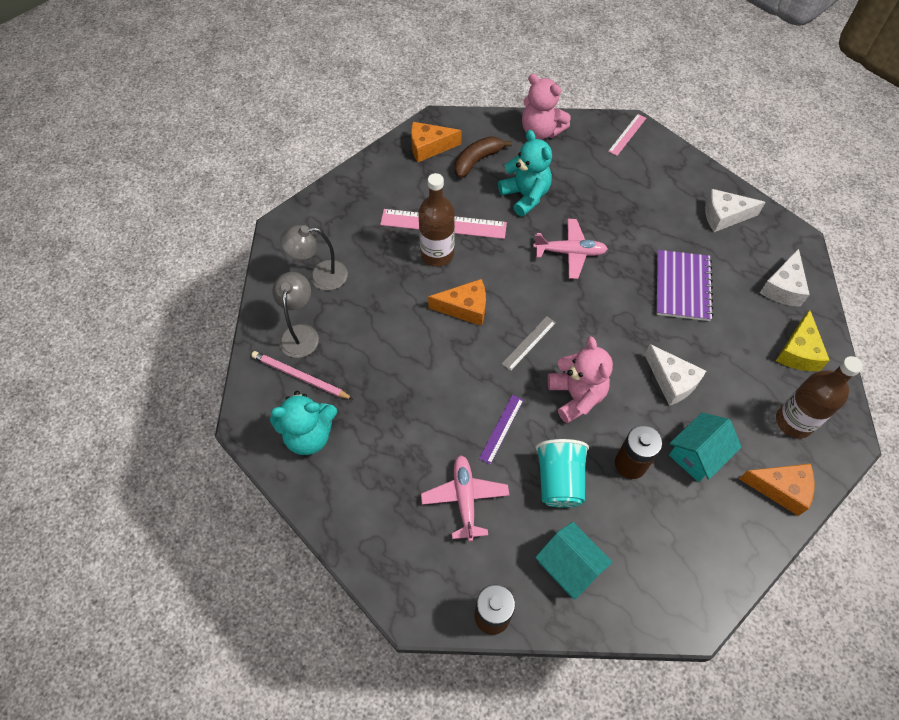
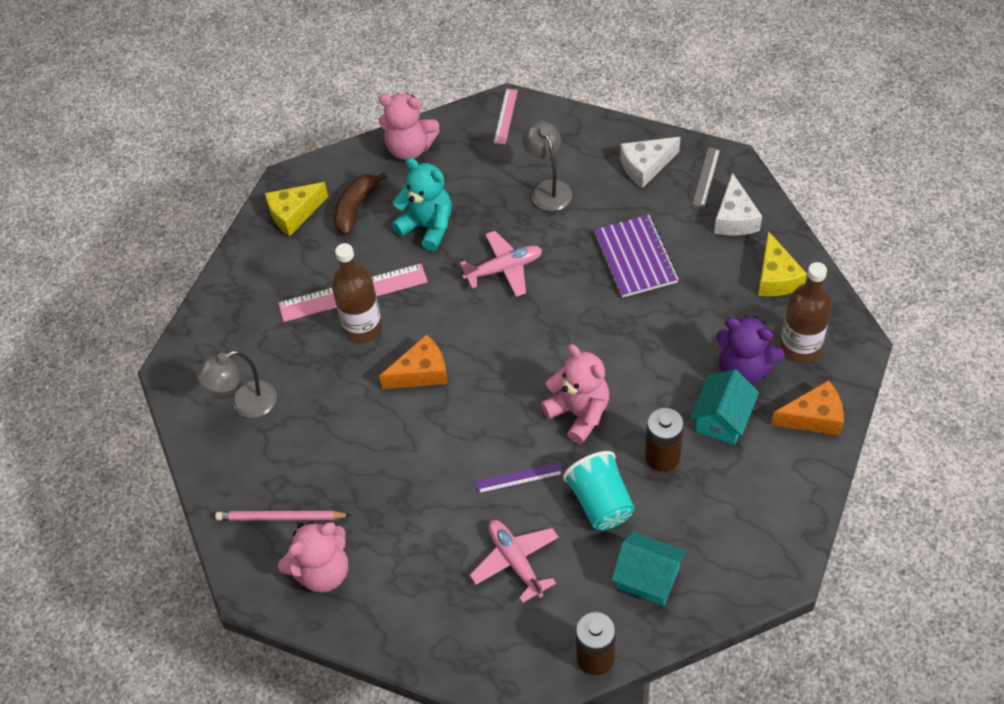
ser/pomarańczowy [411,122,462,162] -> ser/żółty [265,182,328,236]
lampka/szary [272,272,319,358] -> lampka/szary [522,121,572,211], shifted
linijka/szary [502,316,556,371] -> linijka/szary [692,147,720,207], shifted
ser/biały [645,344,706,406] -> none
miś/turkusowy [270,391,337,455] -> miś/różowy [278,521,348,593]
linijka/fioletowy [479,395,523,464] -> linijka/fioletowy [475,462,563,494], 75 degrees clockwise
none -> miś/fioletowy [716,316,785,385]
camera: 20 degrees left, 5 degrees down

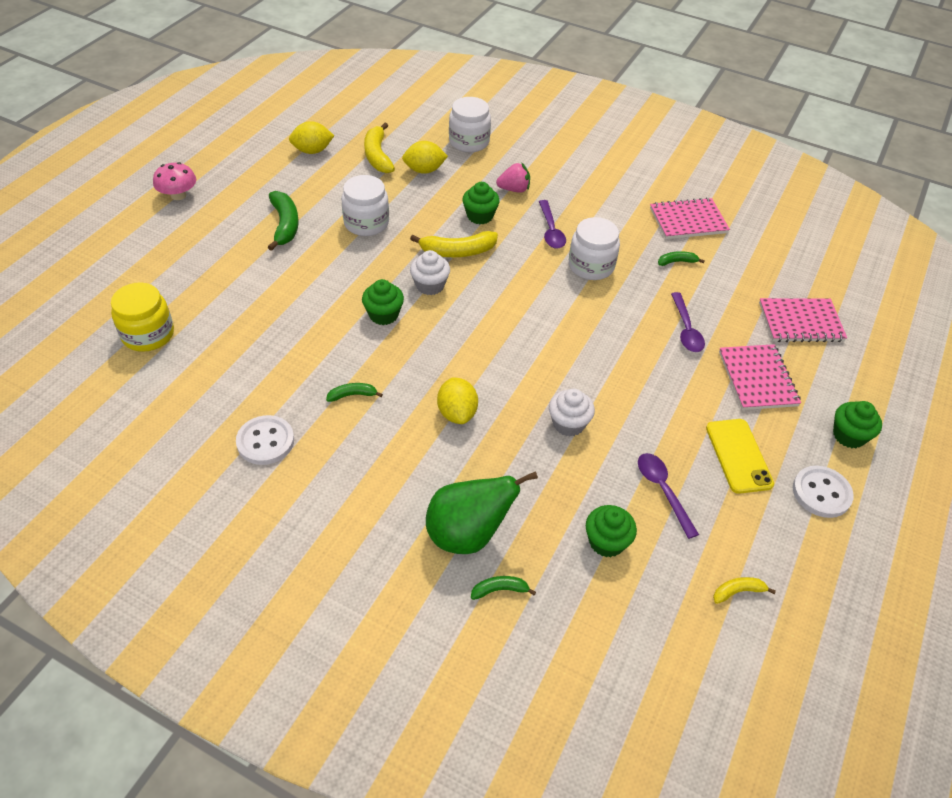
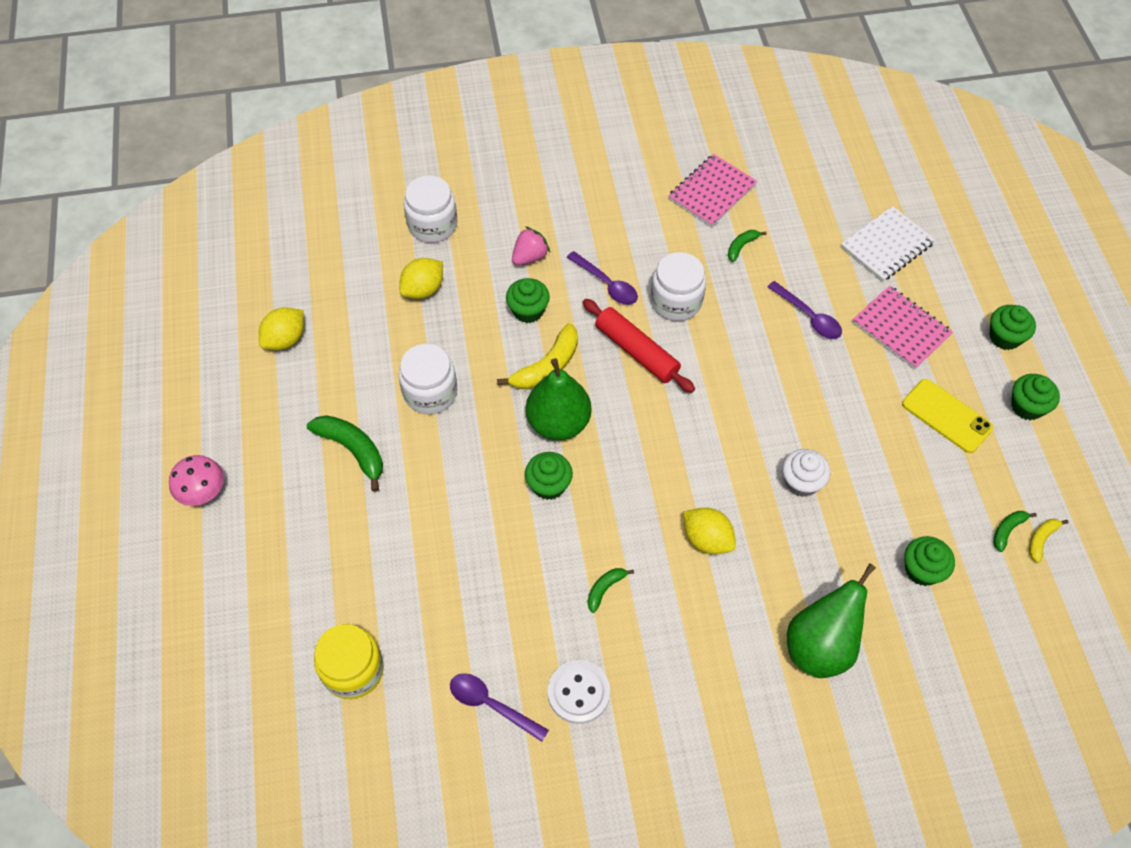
banan/żółty [364,123,395,173] -> none
muffinka/biały [410,250,450,295] -> gruszka/zielony [526,358,591,440]
zeszyt/różowy [759,298,847,342] -> zeszyt/biały [841,206,935,282]
łyżka/fioletowy [638,453,699,539] -> łyżka/fioletowy [450,673,549,742], shifted
guzik/biały [793,466,854,518] -> muffinka/zielony [1011,374,1060,420]
banan/zielony [471,576,536,600] -> banan/zielony [993,511,1037,552], shifted
none -> wałek do ciasta/czerwony [582,299,695,393]
camera: 35 degrees left, 10 degrees up

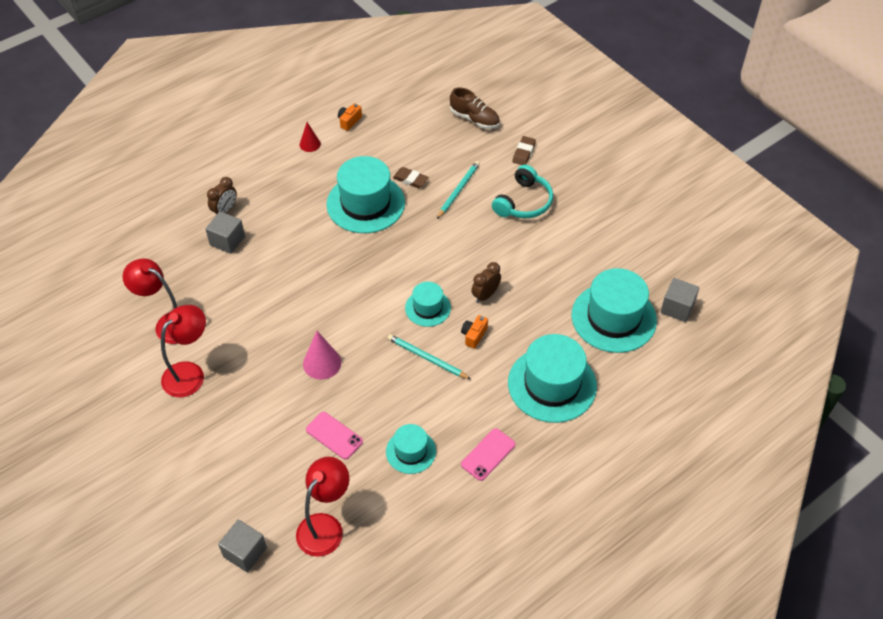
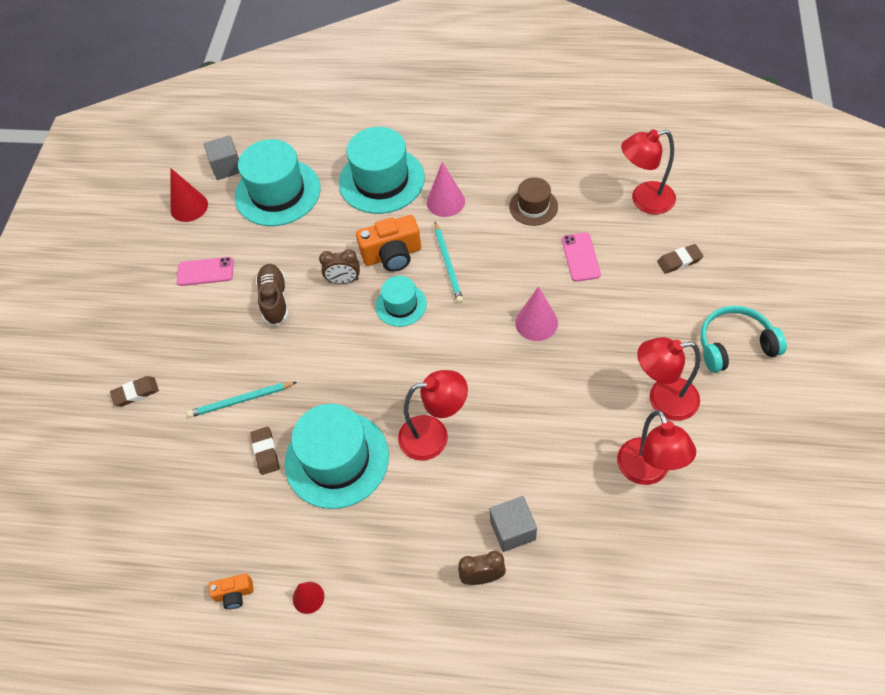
but/brązowy [450,87,500,129] -> but/brązowy [256,264,289,326], shifted
słuchawki/turkusowy [492,165,553,218] -> słuchawki/turkusowy [700,306,787,373], shifted
aparat fotograficzny/pomarańczowy [461,315,488,349] -> aparat fotograficzny/pomarańczowy [356,215,421,272], x1.88
kapelusz/turkusowy [386,424,436,474] -> kapelusz/brązowy [509,177,558,226]
telefon/różowy [461,428,516,481] -> telefon/różowy [177,257,234,286], shifted
sześcian/szary [218,519,267,572] -> none
none -> stożek/różowy [427,162,465,217]
none -> stożek/czerwony [170,168,208,222]
none -> gumka do mazania/brązowy [657,244,703,274]
none -> lampka/czerwony [398,370,468,461]
camera: 130 degrees left, 5 degrees up

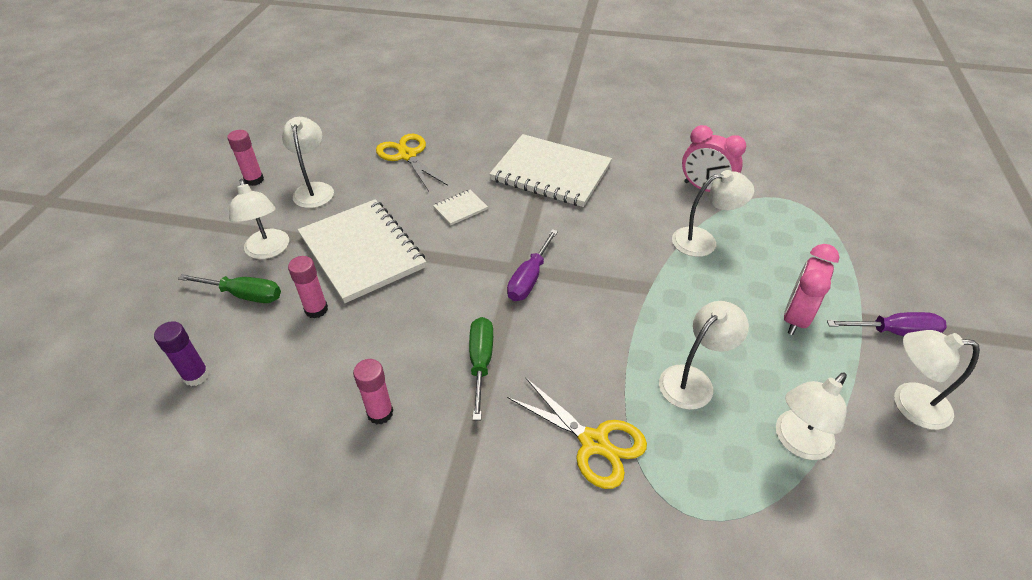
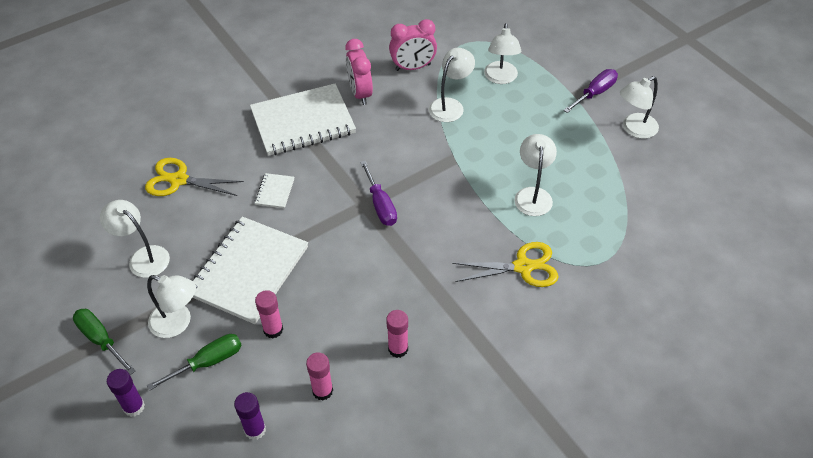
klej w sztyfcie/różowy [227,130,264,186] -> klej w sztyfcie/różowy [306,352,333,401], shifted
zeszyt/biały [298,199,426,303] -> zeszyt/biały [192,216,308,324], 75 degrees counterclockwise
budzik/różowy [784,244,839,335] -> budzik/różowy [345,39,373,105], shifted
śrubokręt/zielony [469,317,493,420] -> śrubokręt/zielony [73,309,136,375], shifted
lampka/biały [776,372,847,460] -> lampka/biały [484,23,521,84], shifted
none -> klej w sztyfcie/fioletowy [107,369,145,417]
camera: 45 degrees left, 5 degrees up

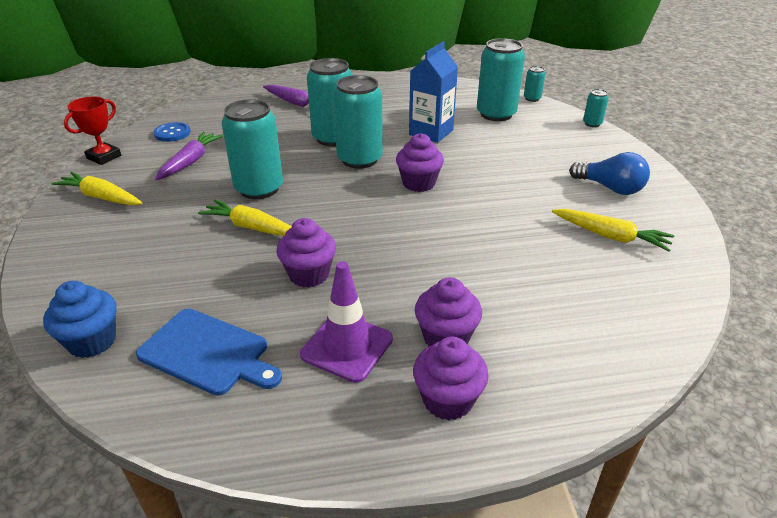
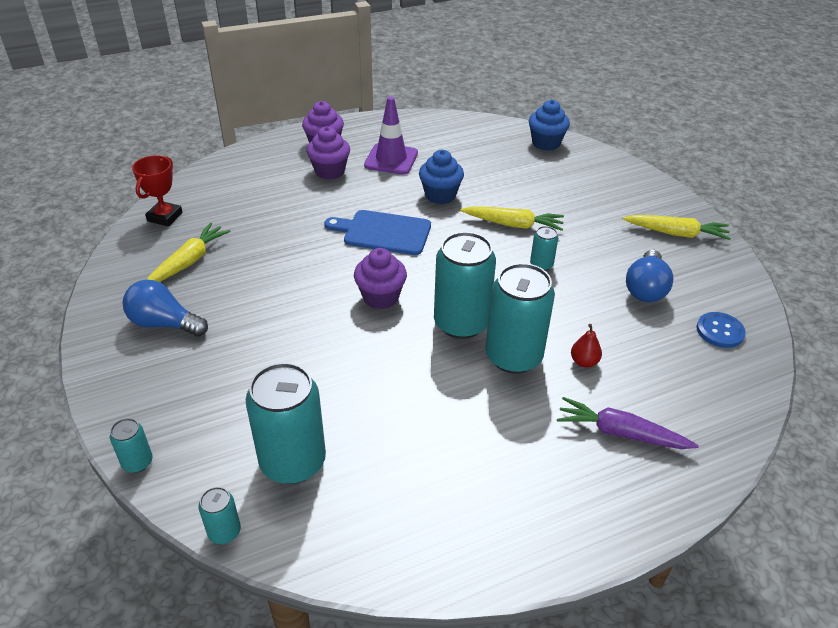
karton mleka/niebieski [409,42,458,143] -> none
puchar/czerwony [64,96,121,165] -> puchar/czerwony [132,155,183,227], shifted
puszka/turkusowy [222,99,283,199] -> puszka/turkusowy [530,226,558,271], x0.46
marchewka/fioletowy [155,132,223,180] -> żarówka/niebieski [626,250,673,302]
marchewka/żółty [552,209,674,252] -> marchewka/żółty [147,223,230,282], 105 degrees clockwise
muffinka/fioletowy [276,218,336,288] -> muffinka/niebieski [419,150,464,204]
deska do krojenia/niebieski [136,309,282,396] -> deska do krojenia/niebieski [324,210,431,255], shifted
none -> gruszka/czerwony [571,324,602,368]
camera: 165 degrees right, 5 degrees up

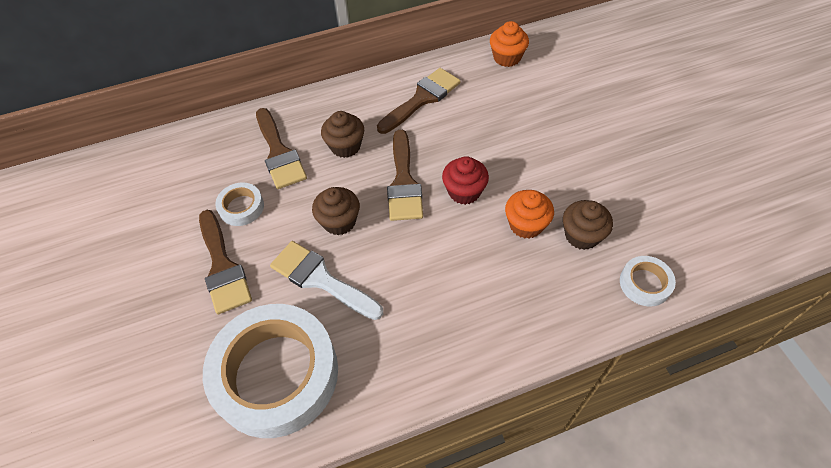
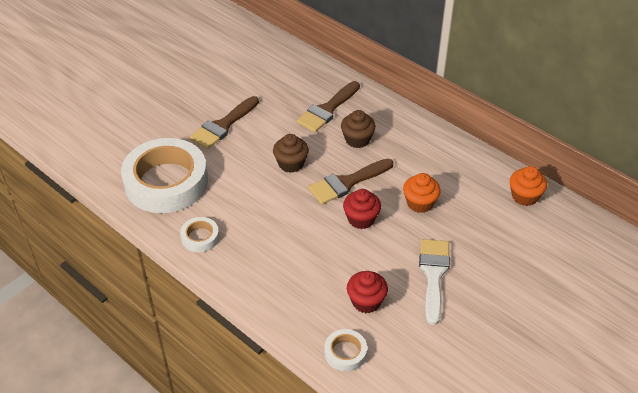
pędzel/brązowy [377,68,461,134] -> none
taśma klejąca/biały [215,182,264,226] -> taśma klejąca/biały [180,217,219,252], shifted
muffinka/pomarańczowy [505,190,554,239] -> muffinka/pomarańczowy [403,173,441,213], shifted
muffinka/brązowy [563,200,613,250] -> muffinka/czerwony [347,271,388,313]
pędzel/biały [270,241,383,320] -> pędzel/biały [419,239,450,325], shifted
camera: 60 degrees right, 10 degrees down

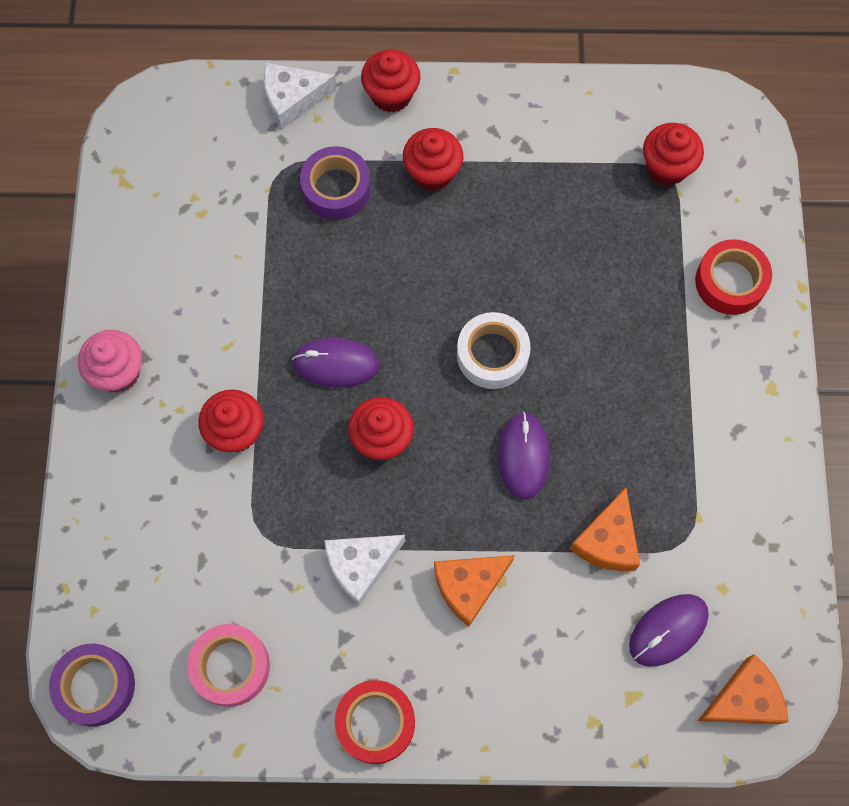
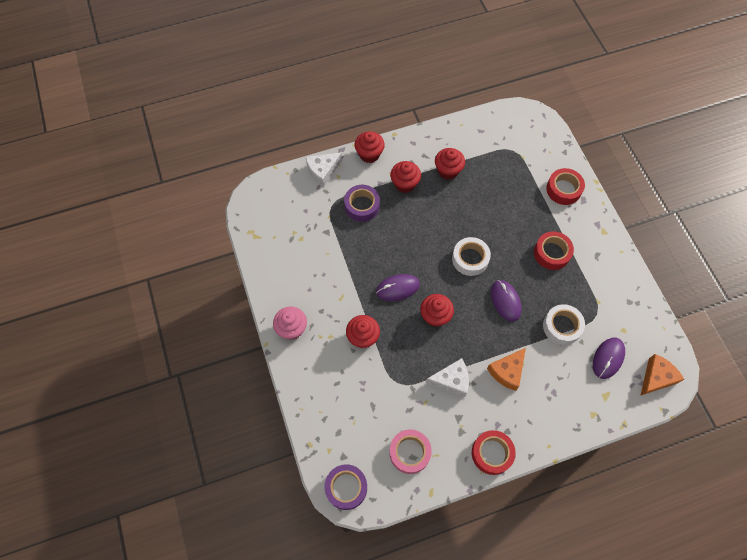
muffinka/czerwony [643,123,704,186] -> muffinka/czerwony [435,148,465,180], shifted
ser/pomarańczowy [570,487,640,571] -> taśma klejąca/biały [543,304,585,345]
ser/biały [324,535,405,606] -> ser/biały [426,358,469,397], 135 degrees counterclockwise
none -> taśma klejąca/czerwony [534,231,574,270]
camera: 20 degrees left, 5 degrees down

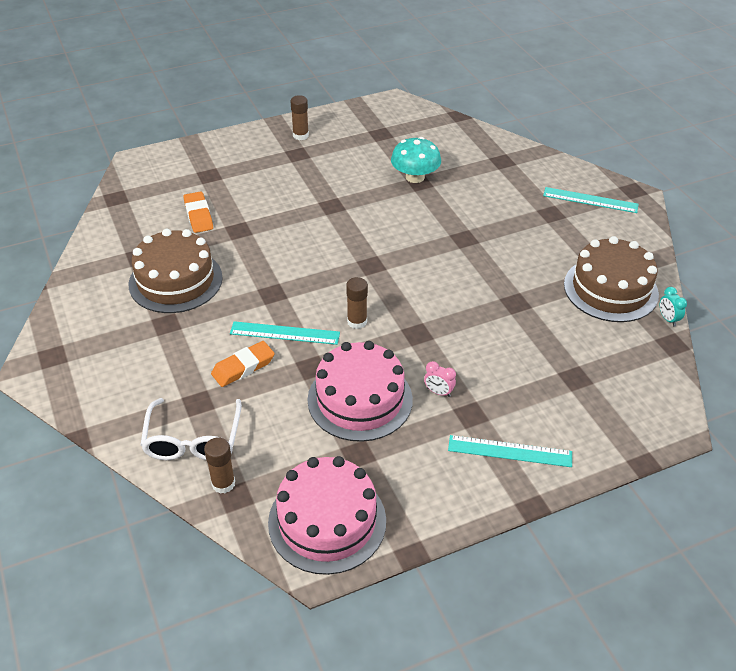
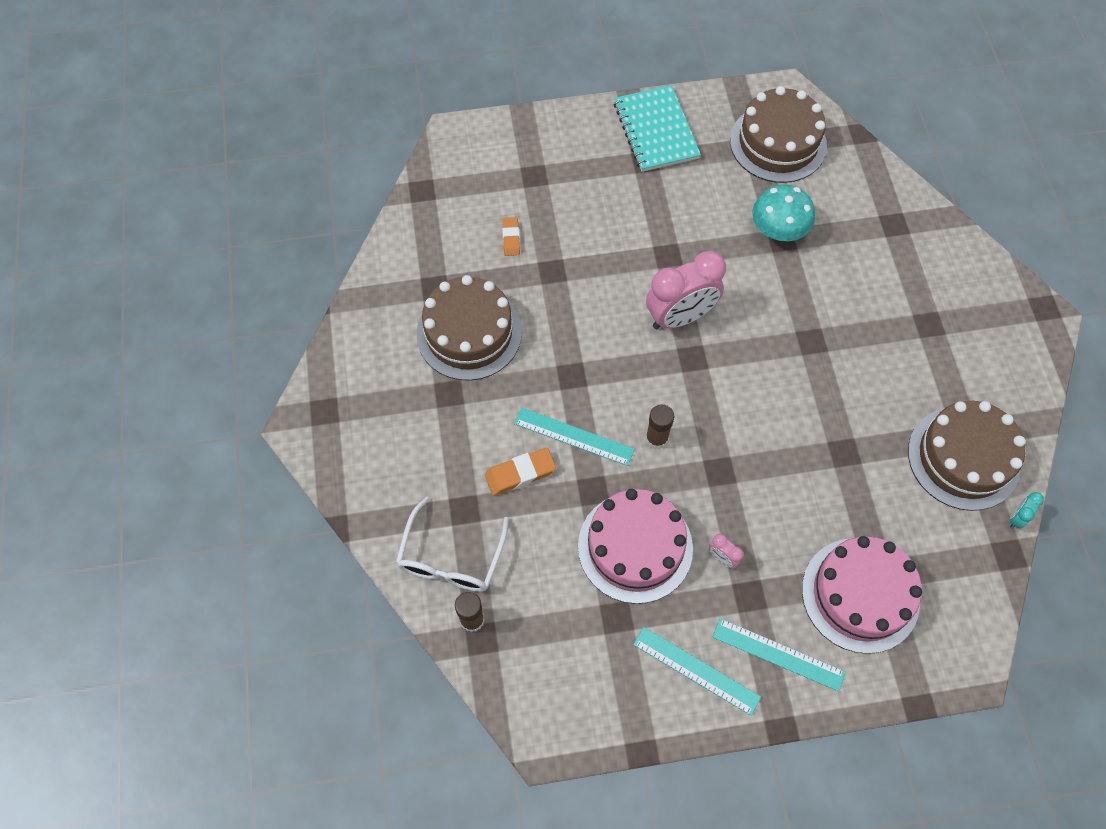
klej w sztyfcie/brązowy [291,95,309,140] -> zeszyt/turkusowy [614,85,701,172]
linijka/turkusowy [543,187,639,213] -> linijka/turkusowy [633,627,761,716], shifted
gumka do mazania/pomarańczowy [183,191,213,233] -> gumka do mazania/pomarańczowy [502,217,520,256], x0.66
budzik/turkusowy [660,287,687,327] -> budzik/turkusowy [1010,492,1044,529], 45 degrees clockwise
tort/różowy [268,456,386,575] -> tort/różowy [802,536,922,654], shifted
none -> tort/brązowy [730,86,827,183]
none -> budzik/różowy [646,251,726,329]
camera: 15 degrees right, 20 degrees up

